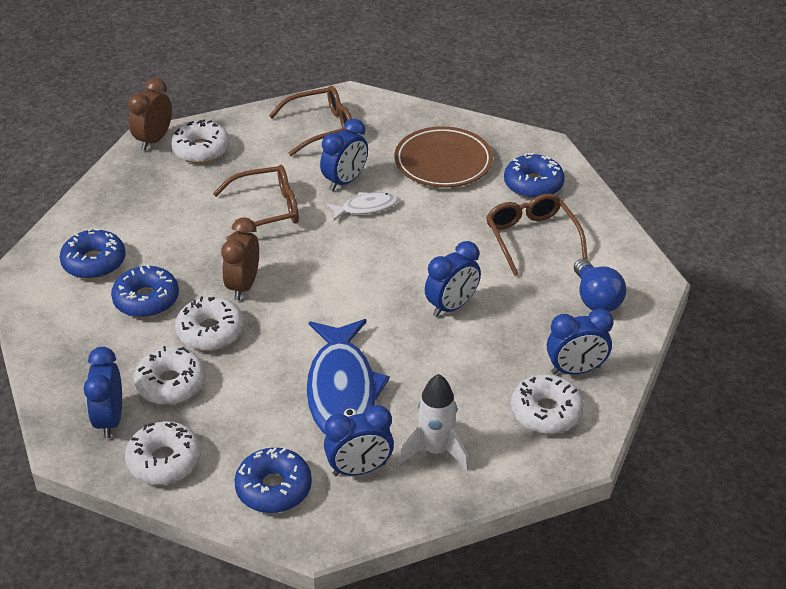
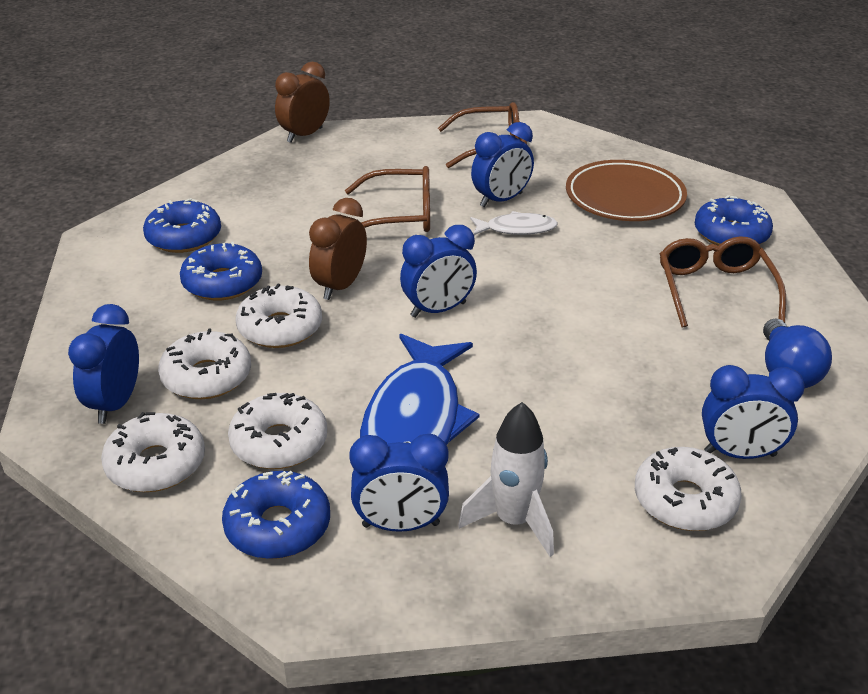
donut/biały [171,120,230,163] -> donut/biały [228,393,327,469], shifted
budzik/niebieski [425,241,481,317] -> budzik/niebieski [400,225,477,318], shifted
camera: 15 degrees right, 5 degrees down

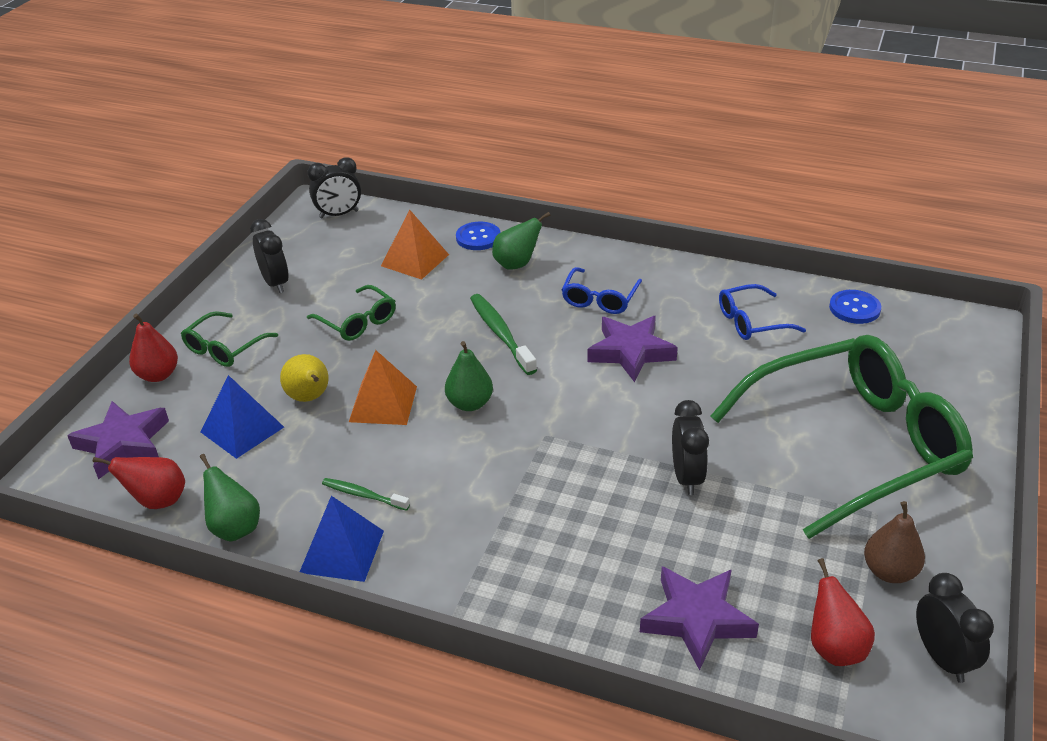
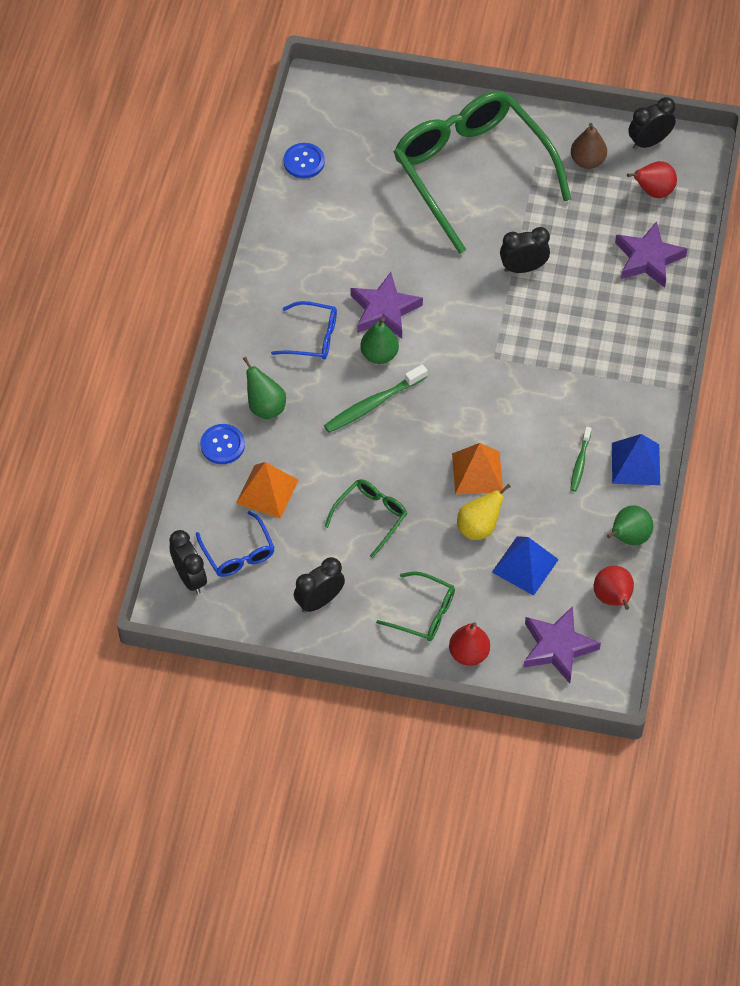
okulary/niebieski [719,284,806,340] -> okulary/niebieski [196,511,275,577], shifted
gruszka/zielony [445,341,493,411] -> gruszka/zielony [361,318,399,364], shifted
camera: 100 degrees left, 20 degrees up

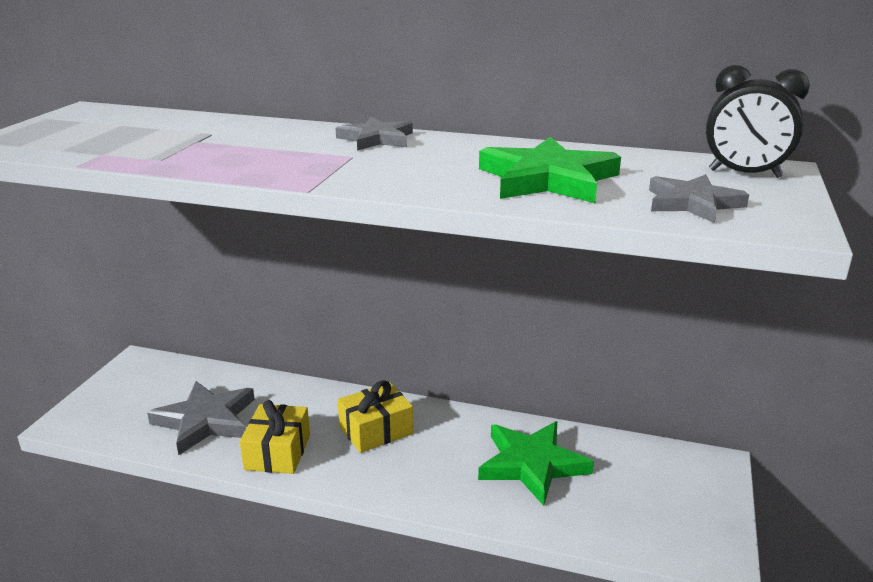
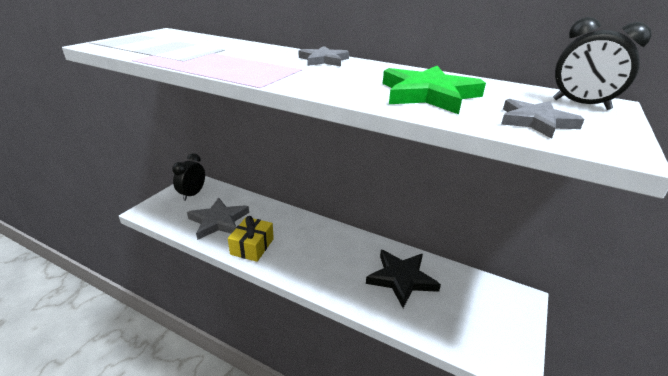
prezent/żółty [338,380,413,453] -> none
gwiazda/zielony [478,422,594,506] -> gwiazda/czarny [366,250,441,308]
none -> budzik/czarny [172,153,205,201]
camera: 10 degrees right, 5 degrees up

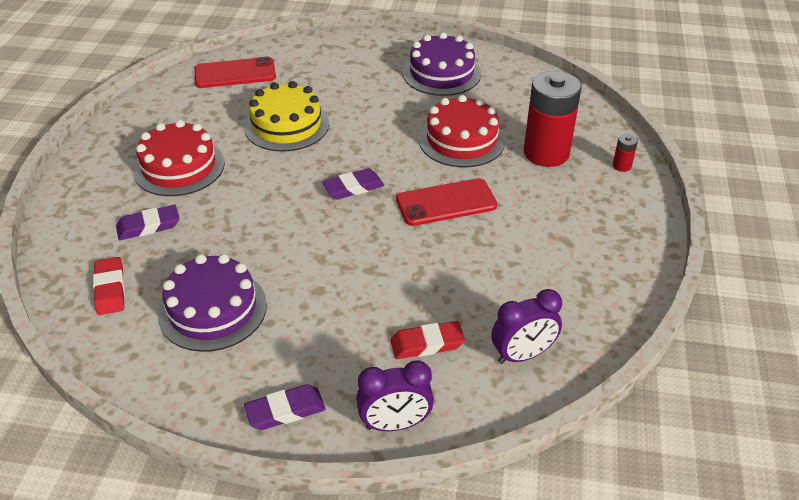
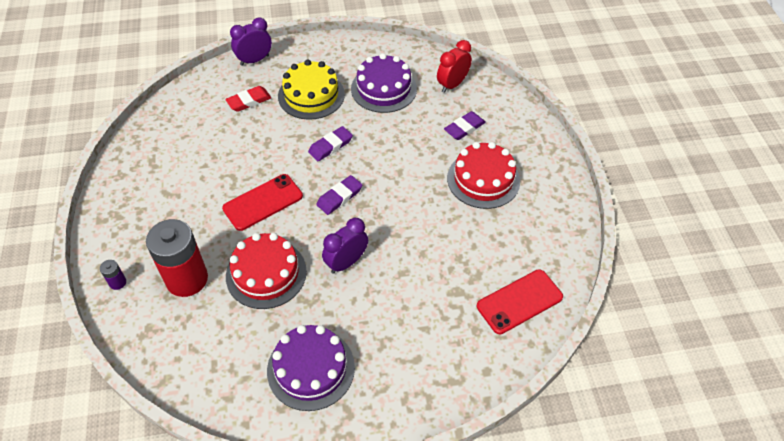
tort/żółty [244,81,329,152] -> tort/żółty [278,59,345,120], shifted
bateria/czerwony [613,134,638,172] -> bateria/fioletowy [100,260,126,290]
gumka do mazania/czerwony [93,257,125,315] -> budzik/czerwony [437,40,472,93]
budzik/fioletowy [491,289,562,364] -> budzik/fioletowy [322,218,368,274], shifted
gumka do mazania/fioletowy [244,384,326,430] -> gumka do mazania/fioletowy [308,126,353,161], shifted
camera: 160 degrees right, 10 degrees up

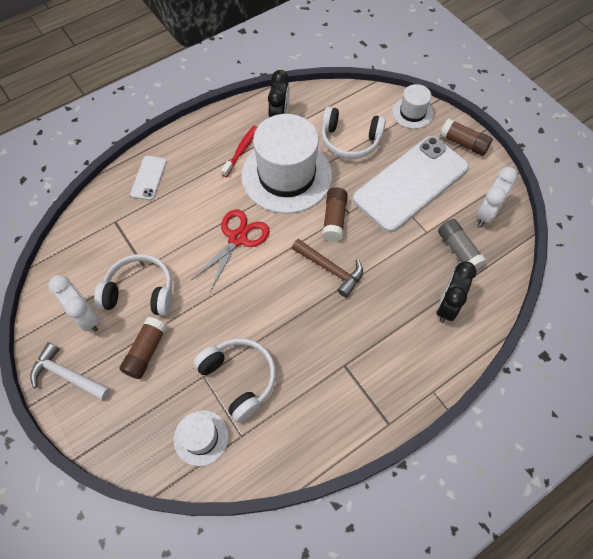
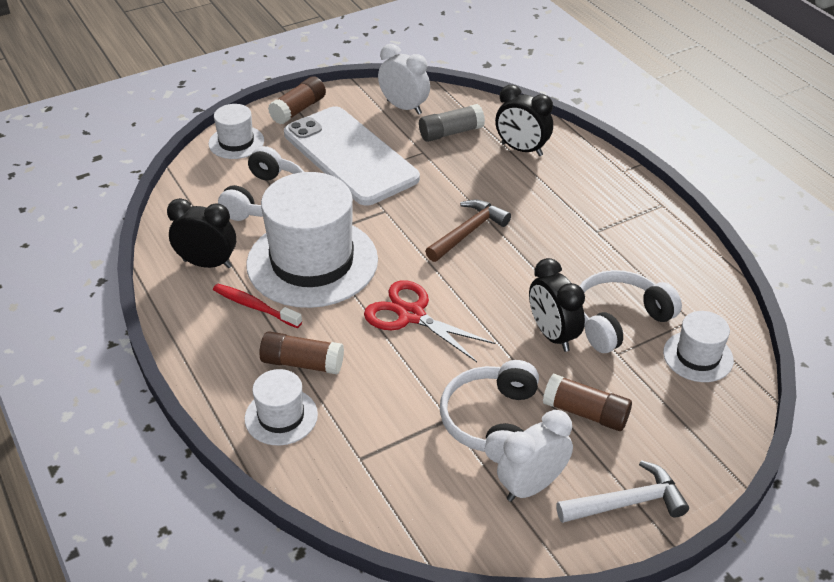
telefon/biały [130,156,167,200] -> kapelusz/biały [245,369,318,445]
klej w sztyfcie/brązowy [322,187,348,242] -> klej w sztyfcie/brązowy [259,331,344,374], shifted
młotek/biały [30,342,111,401] -> młotek/biały [556,460,689,523], 135 degrees counterclockwise
none -> budzik/czarny [529,258,585,352]
camera: 85 degrees left, 20 degrees down

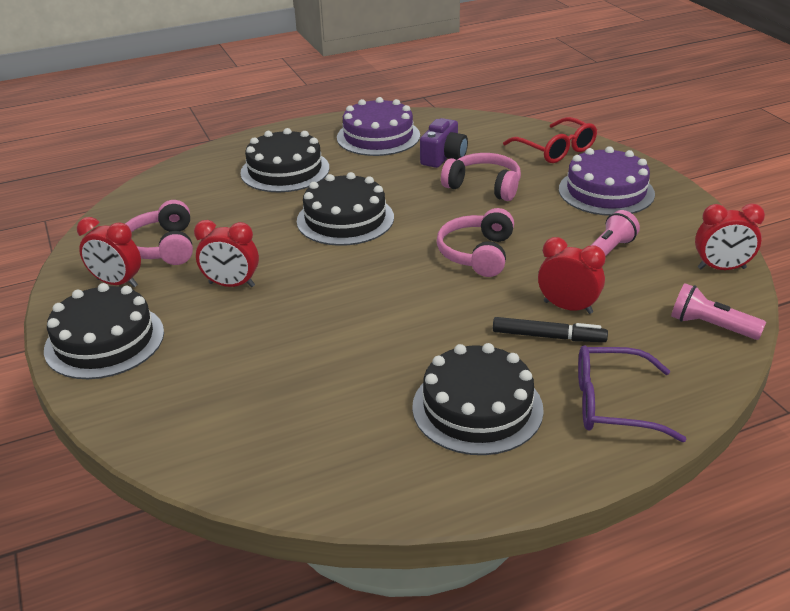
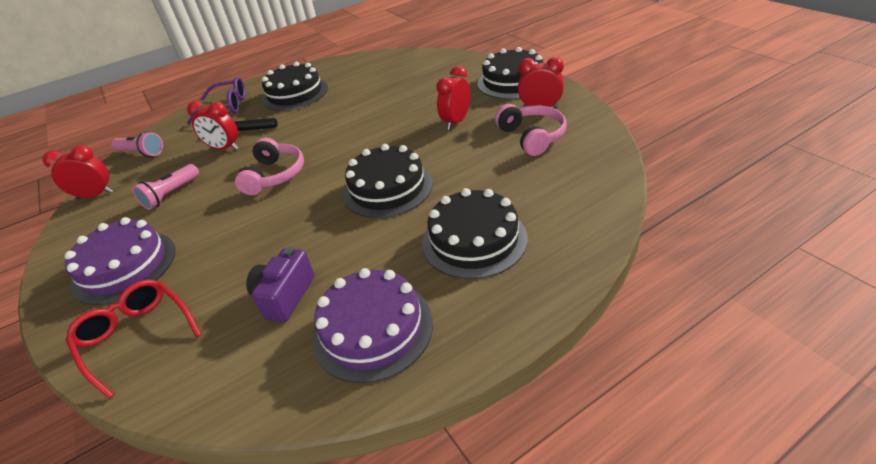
słuchawki/różowy [441,153,521,201] -> none
budzik/czerwony [194,220,259,287] -> budzik/czerwony [436,66,470,130], 60 degrees counterclockwise
camera: 175 degrees right, 5 degrees up

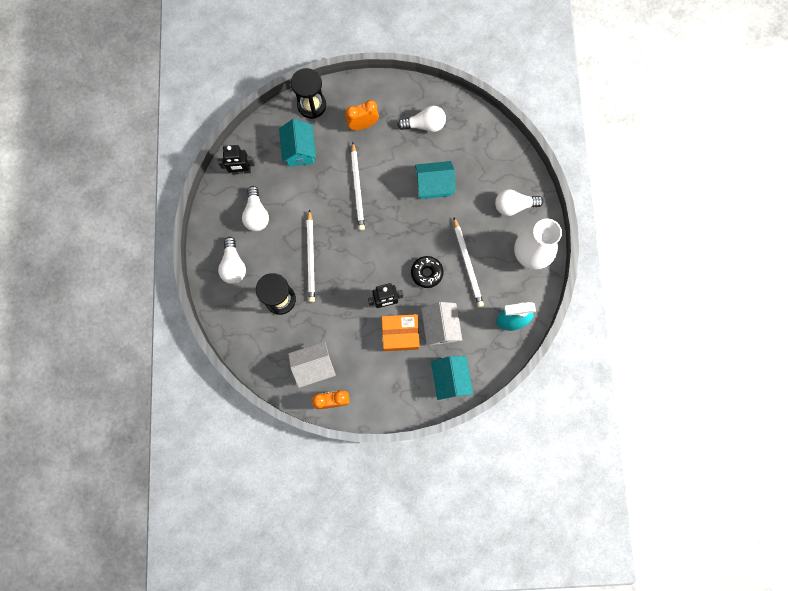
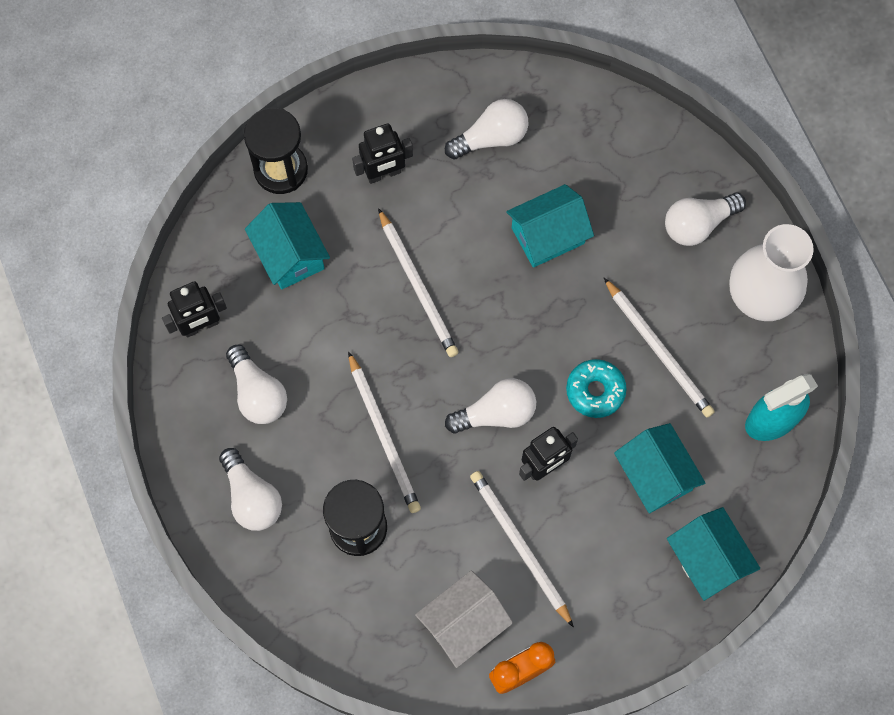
budzik/pomarańczowy [345,100,379,130] -> robot/czarny [352,123,413,184]
donut/czarny [411,256,443,288] -> donut/turkusowy [566,359,627,418]
domek/biały [421,302,462,346] -> domek/turkusowy [614,423,705,513]
pudełko/pomarańczowy [382,314,420,351] -> none
none -> żarówka/biały [445,378,536,433]
none -> ołówek/biały [470,471,574,627]
camera: 20 degrees left, 5 degrees down

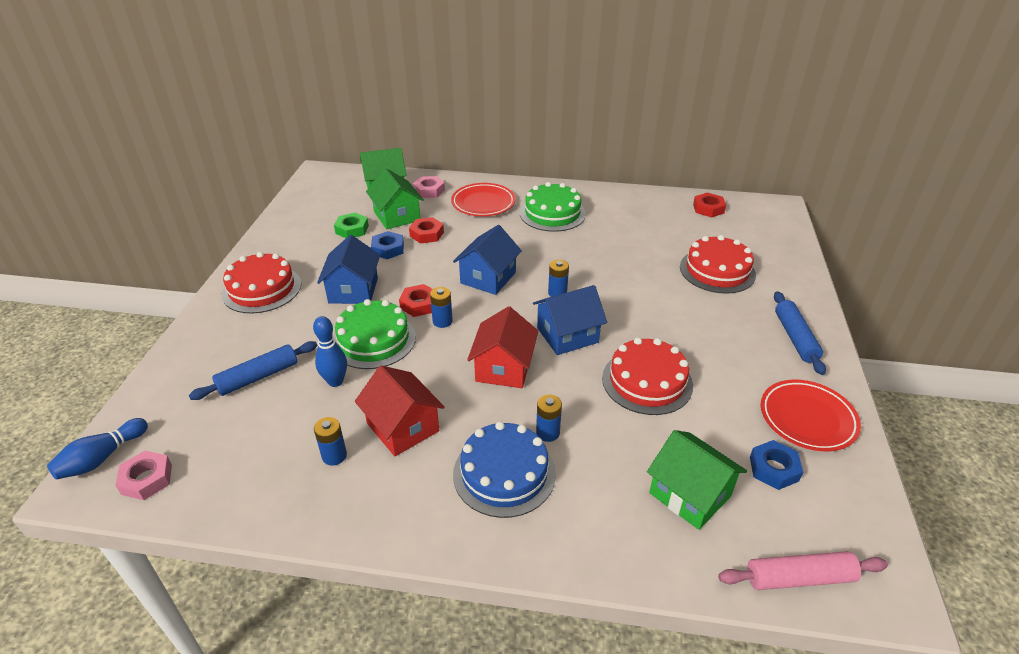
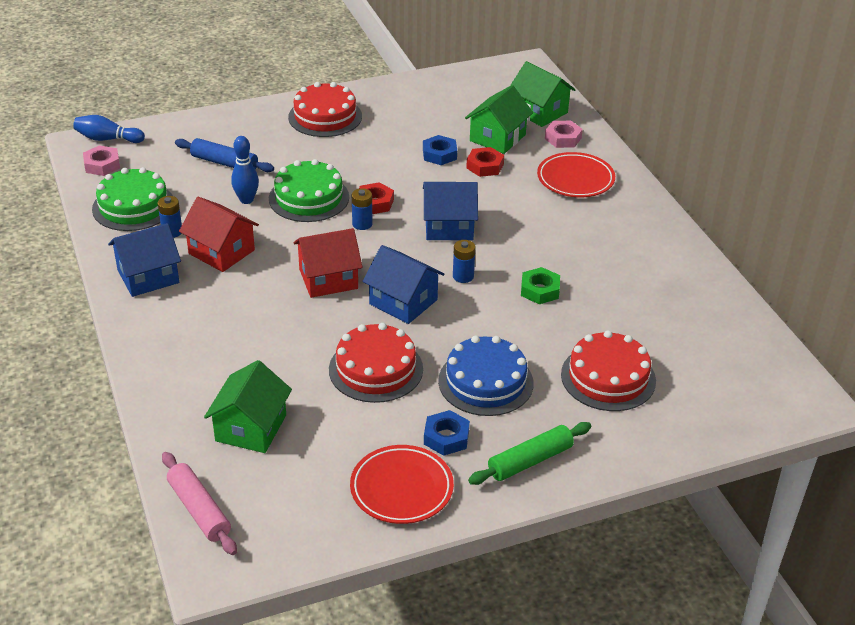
tort/zielony [520,182,586,232] -> tort/zielony [92,167,173,231], shifted
nakrętka/czerwony [693,192,726,218] -> none
nakrętka/zielony [334,213,369,238] -> nakrętka/zielony [521,267,560,304], shifted
domek/niebieski [317,235,380,304] -> domek/niebieski [108,223,181,297], shifted
wałek do ciasta/niebieski [774,291,826,375] -> wałek do ciasta/zielony [468,422,591,485]
domek/czerwony [355,365,445,456] -> domek/czerwony [179,197,259,272], 75 degrees counterclockwise
bateria/niebieski [536,395,562,442] -> none
tort/niebieski [453,422,556,518] -> tort/niebieski [438,336,534,416], shifted
nakrętka/niebieski [750,440,803,490] -> nakrętka/niebieski [424,410,470,456], shifted
camera: 60 degrees right, 0 degrees up

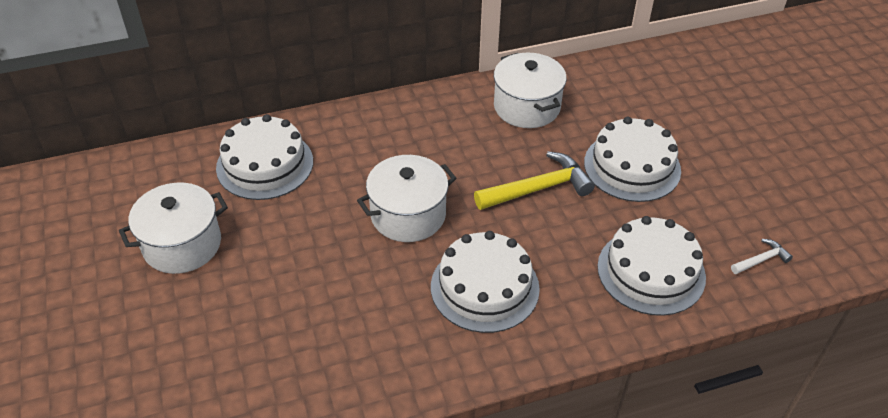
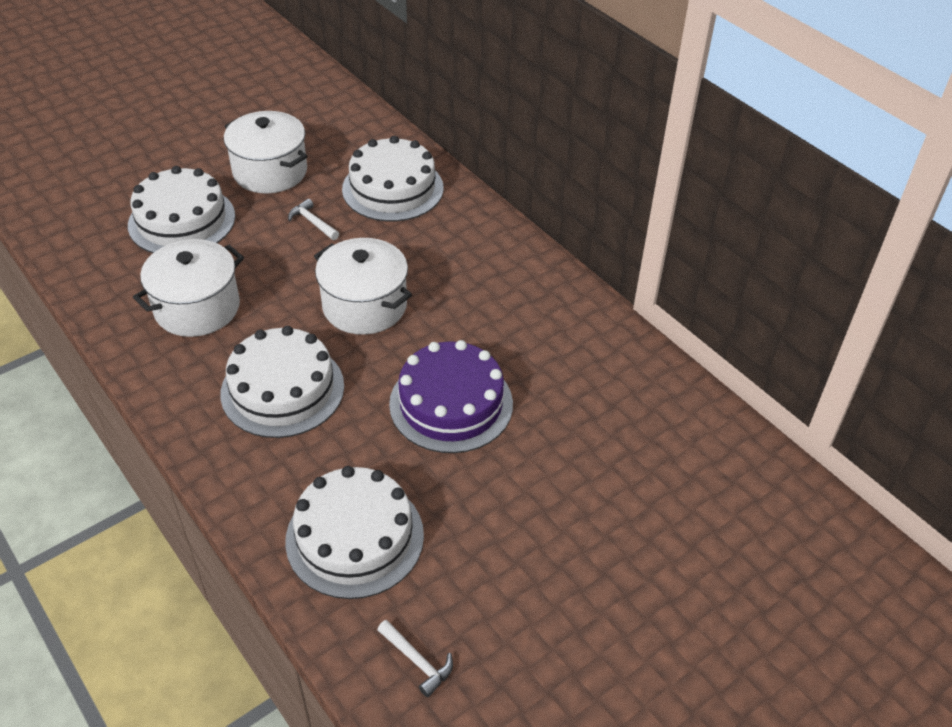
garnek/biały [494,53,567,128] -> garnek/biały [133,239,244,337], shifted
tort/biały [584,117,681,202] -> tort/biały [128,166,235,253], shifted
młotek/żółty [474,151,595,210] -> tort/fioletowy [389,340,513,453]
none -> młotek/biały [288,199,339,240]
camera: 70 degrees right, 0 degrees up

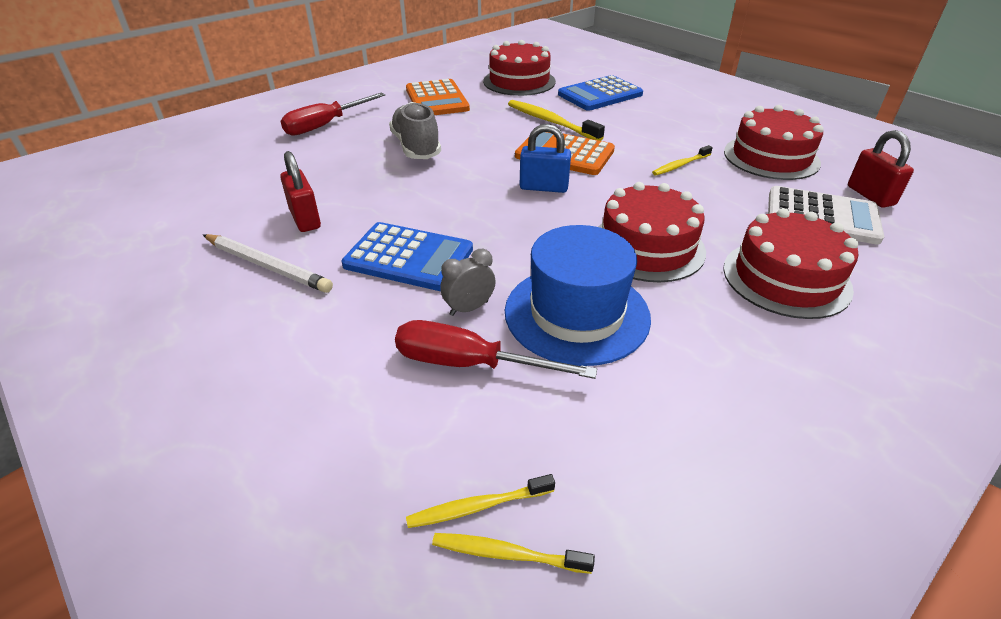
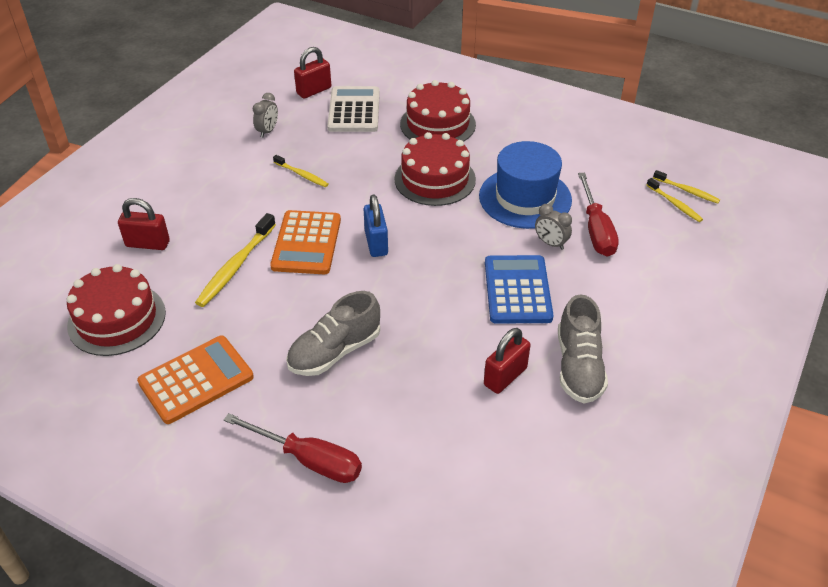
kalkulator/niebieski [558,75,643,111] -> kłódka/czerwony [118,198,170,250]
tort/czerwony [724,105,824,180] -> budzik/szary [253,93,278,138]
ołówek/biały [203,234,333,293] -> but/szary [558,294,608,403]
szczoteczka do zębów/żółty [432,533,595,574] -> szczoteczka do zębów/żółty [653,170,720,204], 45 degrees counterclockwise
camera: 110 degrees left, 5 degrees up

